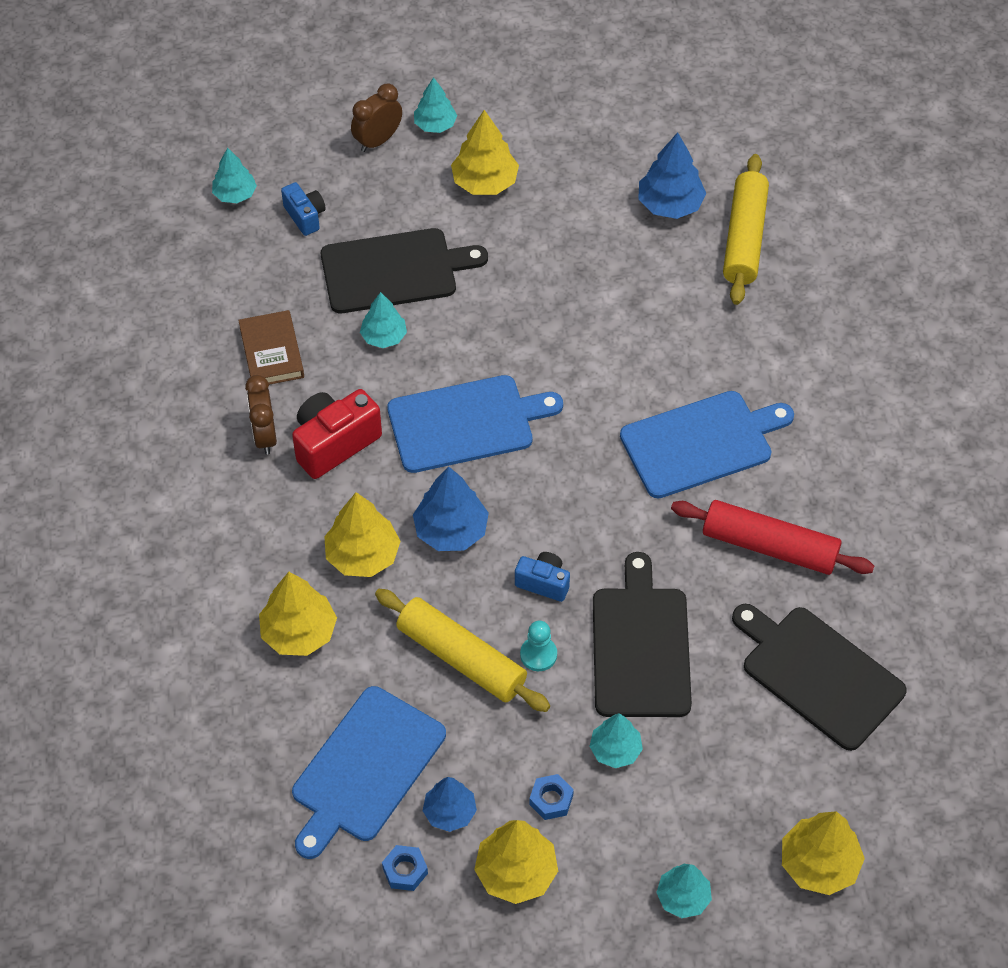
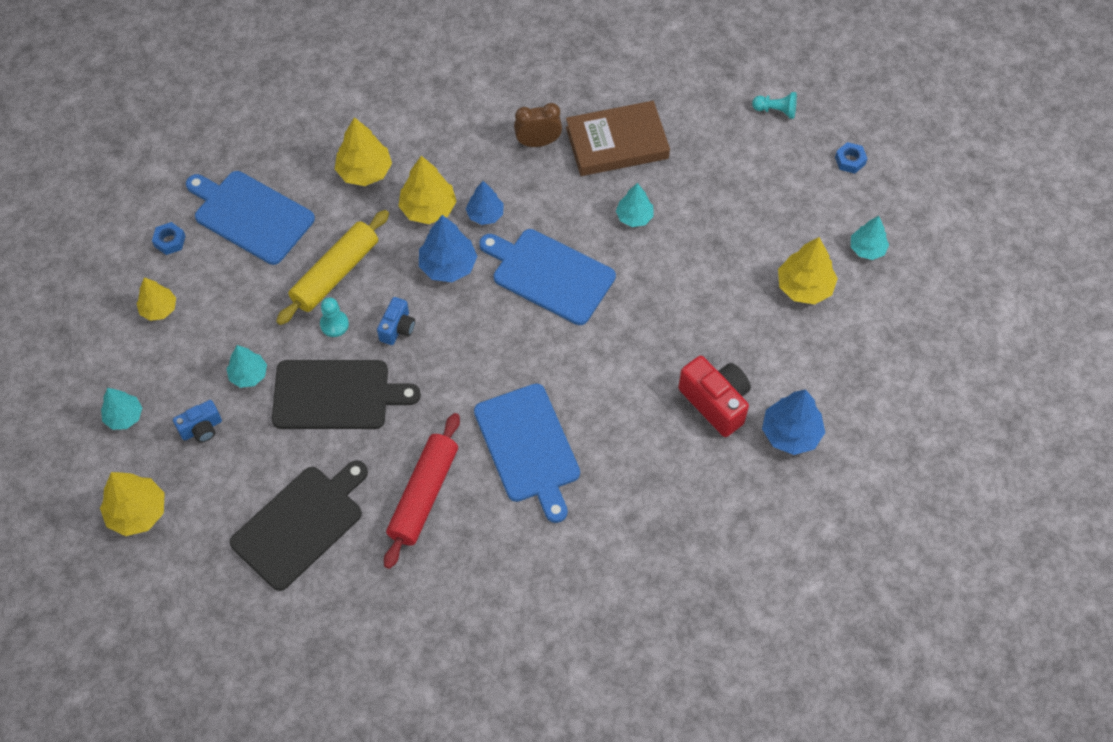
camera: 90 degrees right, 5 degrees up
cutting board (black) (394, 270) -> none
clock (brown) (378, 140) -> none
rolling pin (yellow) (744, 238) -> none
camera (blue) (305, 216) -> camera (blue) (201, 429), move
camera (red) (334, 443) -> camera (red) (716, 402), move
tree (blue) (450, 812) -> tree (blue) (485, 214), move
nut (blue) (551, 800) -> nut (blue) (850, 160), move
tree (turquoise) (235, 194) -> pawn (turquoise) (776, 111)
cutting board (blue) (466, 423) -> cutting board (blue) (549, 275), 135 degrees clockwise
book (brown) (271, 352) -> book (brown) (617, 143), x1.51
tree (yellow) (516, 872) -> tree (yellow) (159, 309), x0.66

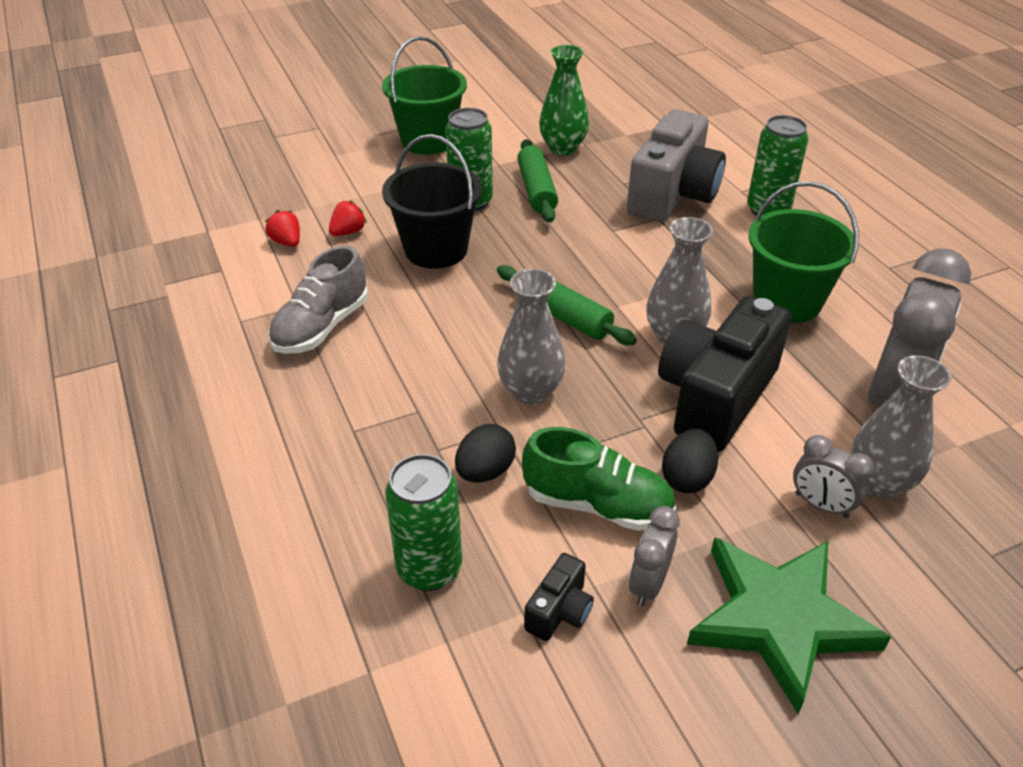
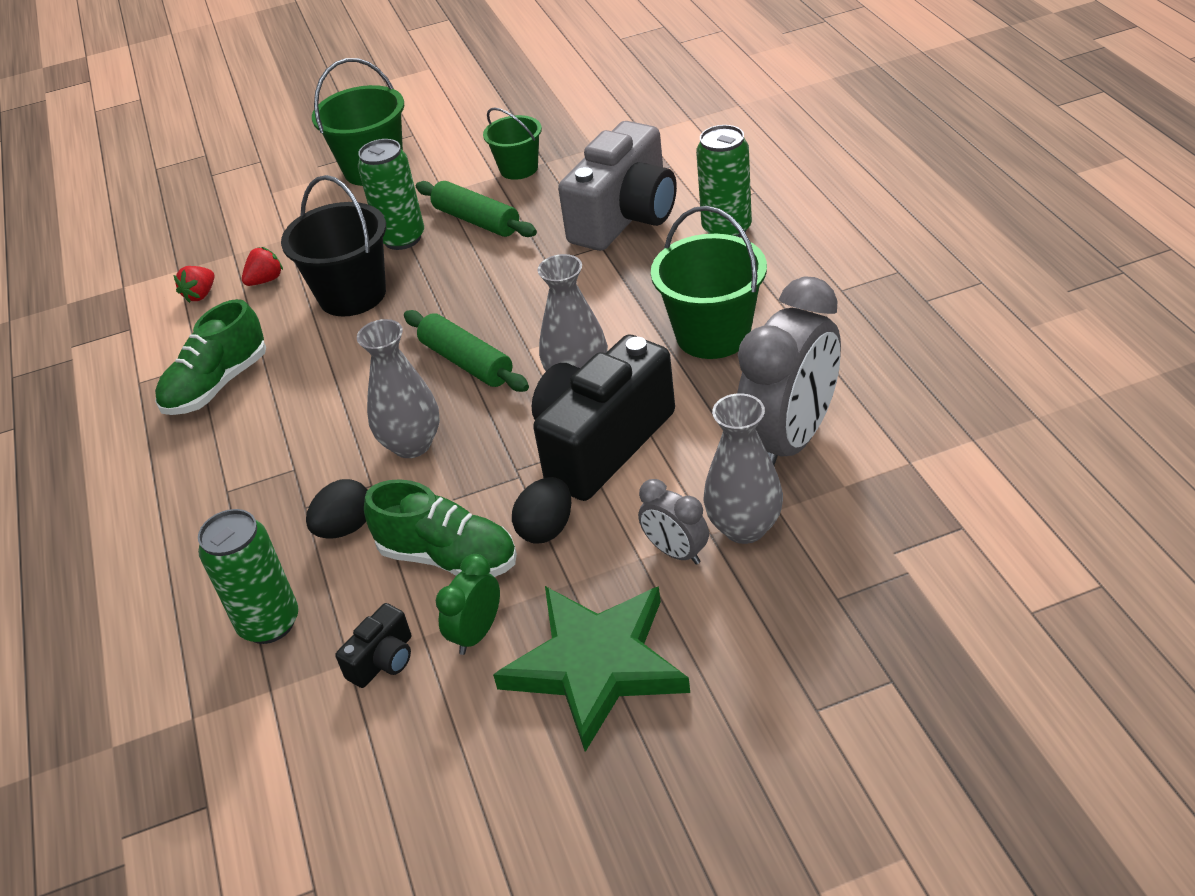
camera: 10 degrees right, 0 degrees up
vase (green) (563, 148) -> bucket (green) (519, 169)
shoe (grey) (321, 327) -> shoe (green) (217, 385)
clock (grey) (648, 584) -> clock (green) (477, 633)
strawberry (red) (287, 242) -> strawberry (red) (200, 295), 120 degrees counterclockwise
rolling pin (green) (536, 190) -> rolling pin (green) (476, 220), 45 degrees counterclockwise

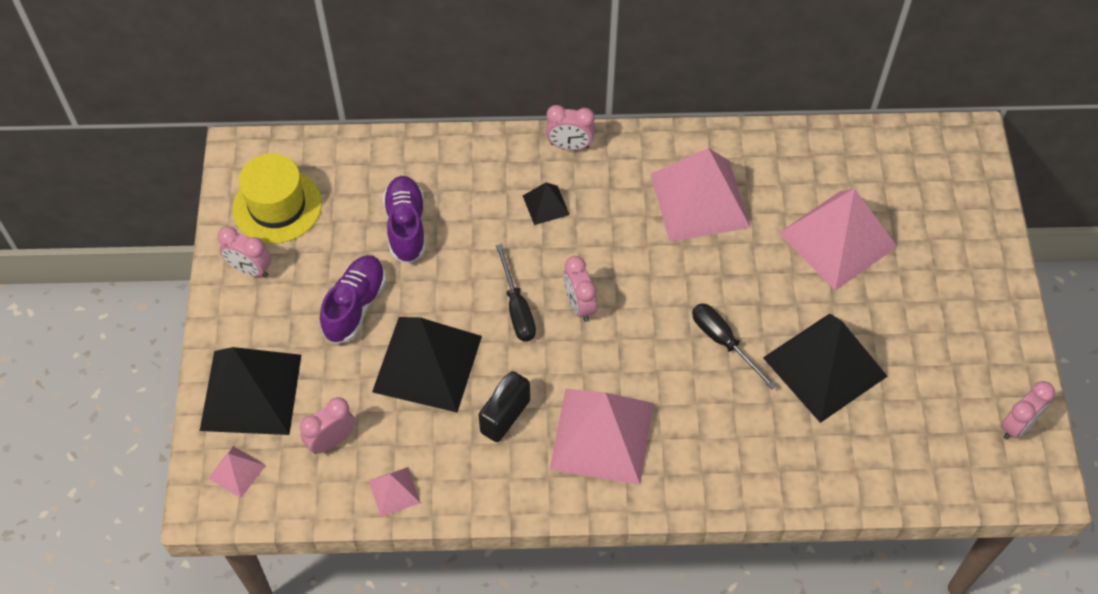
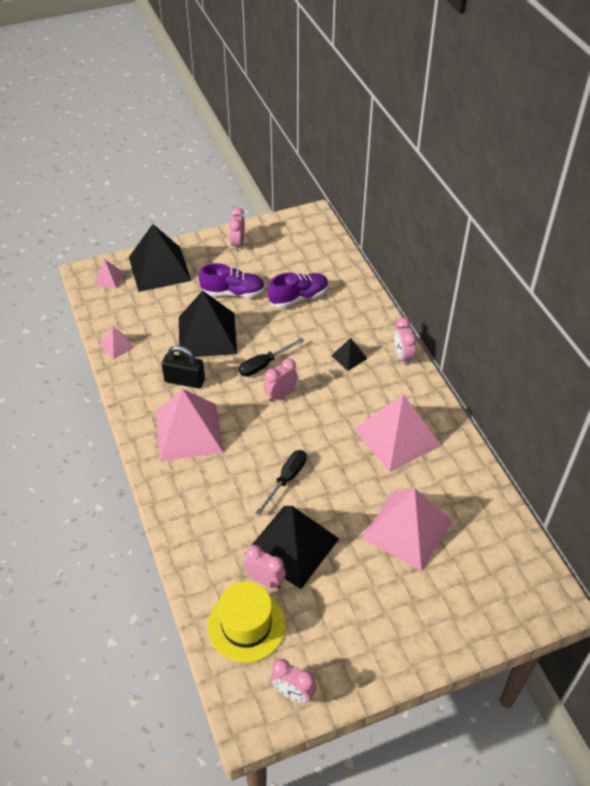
camera: 70 degrees right, 10 degrees down
hat (yellow) (277, 206) -> hat (yellow) (246, 625), move
clock (pink) (331, 440) -> clock (pink) (265, 580), move

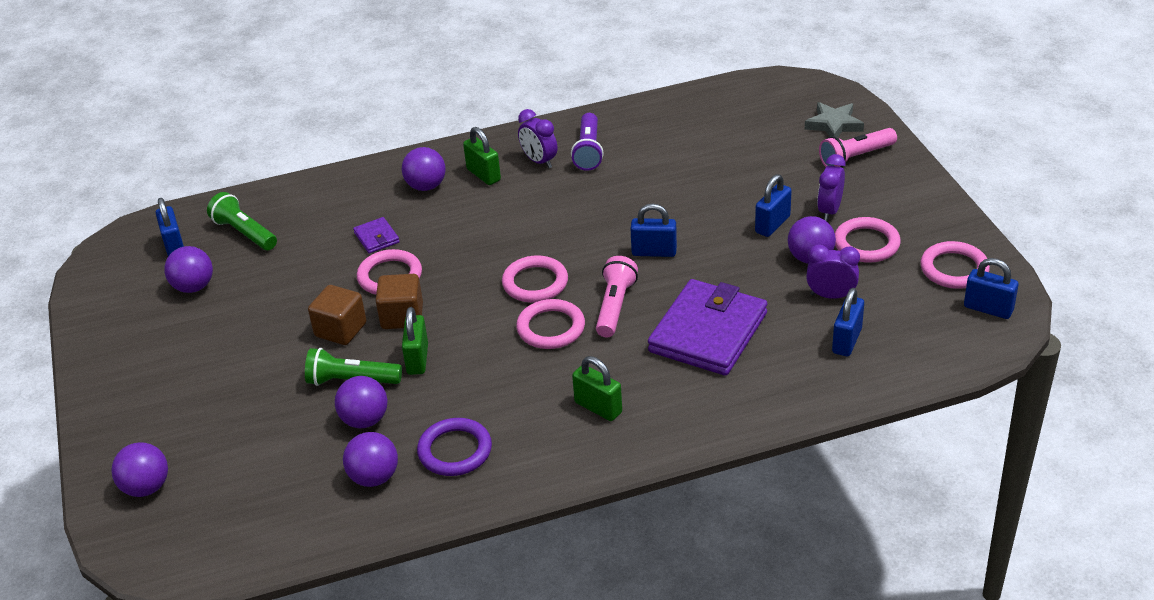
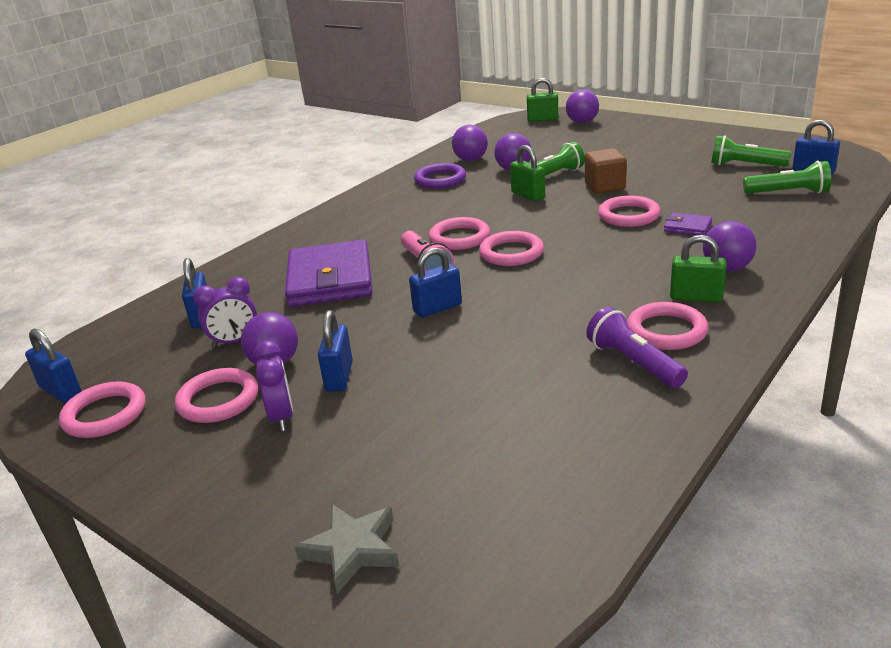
camera: 145 degrees right, 10 degrees down
cube (brown) (402, 316) -> none
flashlight (pink) (856, 157) -> none
padlock (green) (598, 407) -> padlock (green) (542, 119), move
ball (purple) (194, 287) -> flashlight (green) (745, 165)
clock (purple) (539, 161) -> ring (pink) (666, 331)
padlock (blue) (988, 309) -> padlock (blue) (61, 391), 45 degrees clockwise

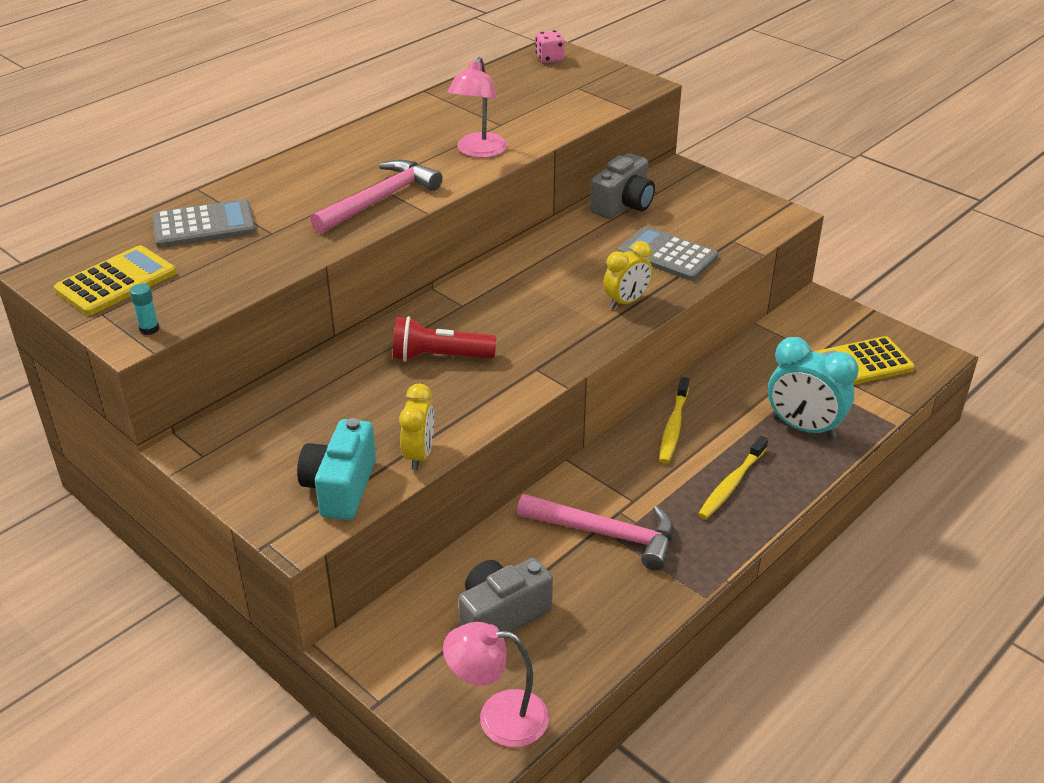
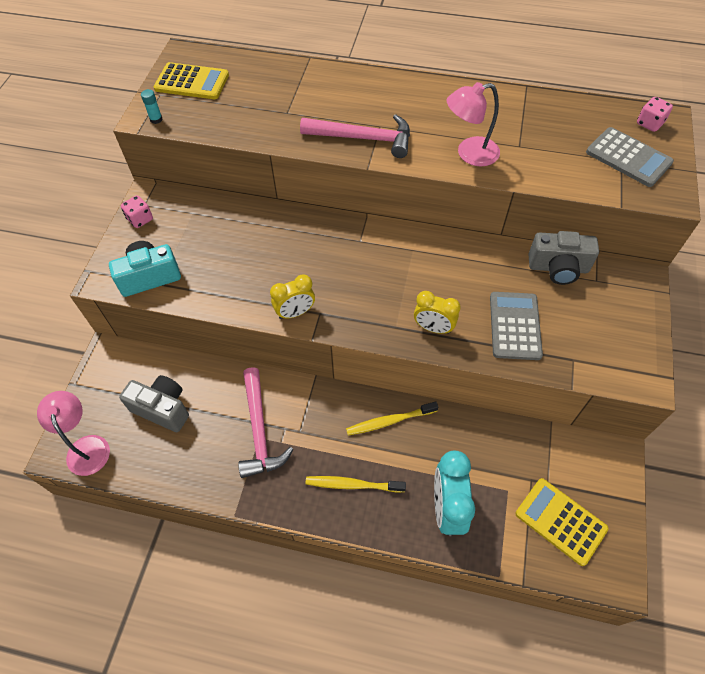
camera: 60 degrees right, 20 degrees up
flashlight (red) (439, 357) -> none
none -> dice (pink) (140, 219)
calculator (grey) (204, 225) -> calculator (grey) (628, 157), move
clock (yellow) (419, 455) -> clock (yellow) (295, 313), move

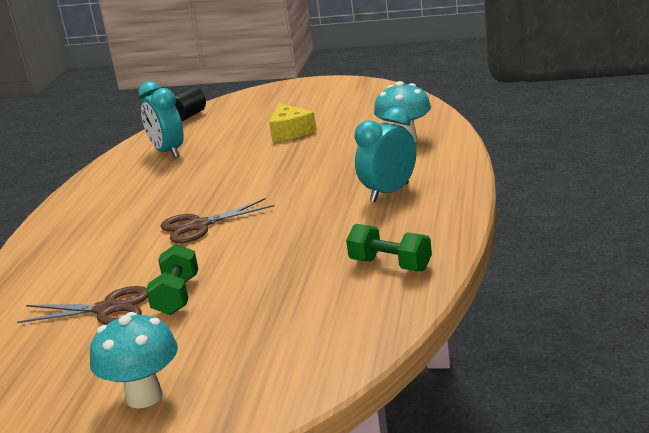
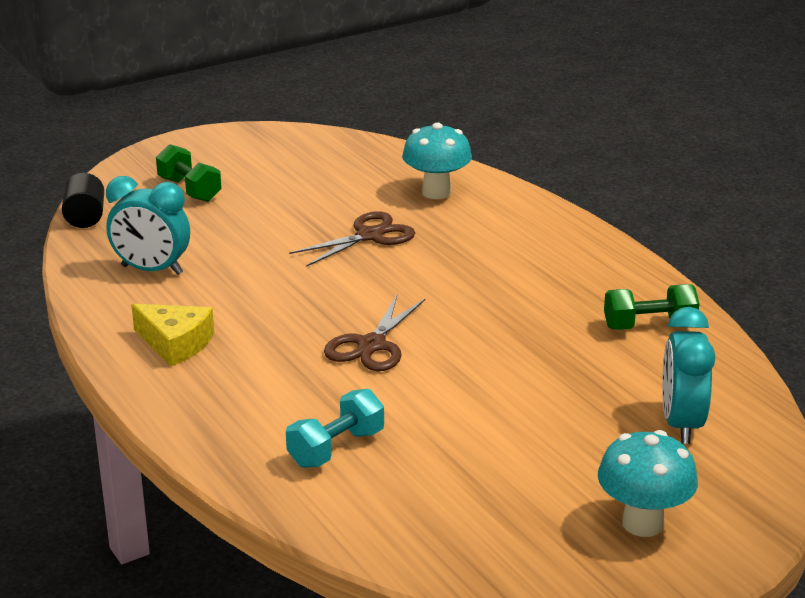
camera: 45 degrees left, 5 degrees up
none -> dumbbell (turquoise) (336, 448)
scissors (brown) (107, 309) -> scissors (brown) (369, 236), move
dumbbell (green) (177, 296) -> dumbbell (green) (189, 190), move
cheese (yellow) (290, 131) -> cheese (yellow) (175, 343), move
clock (turquoise) (389, 193) -> clock (turquoise) (681, 424), move

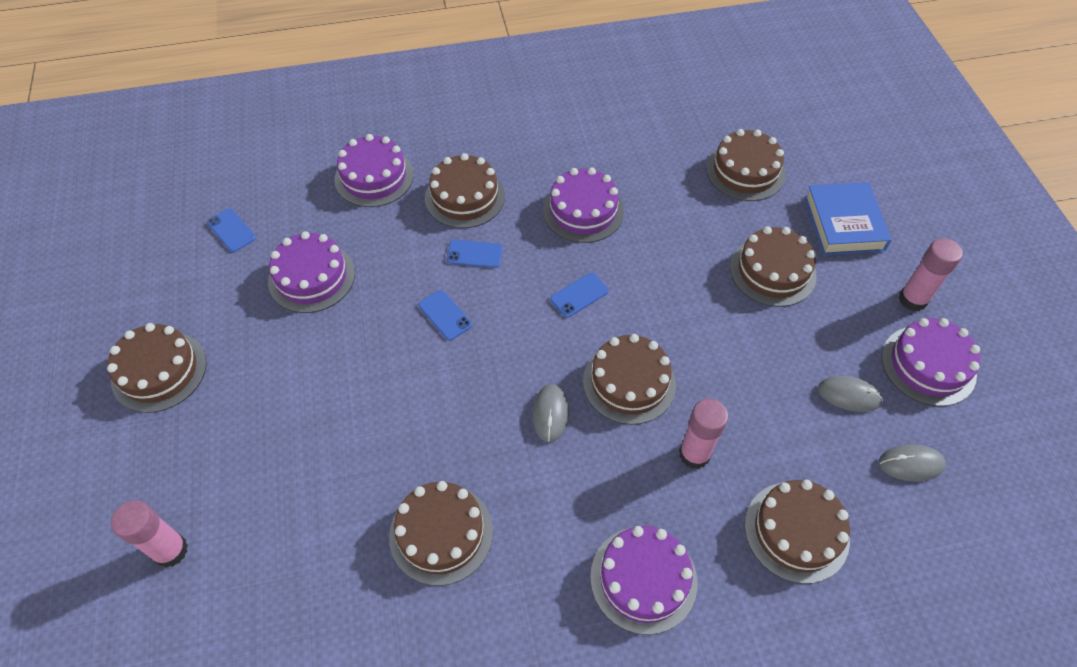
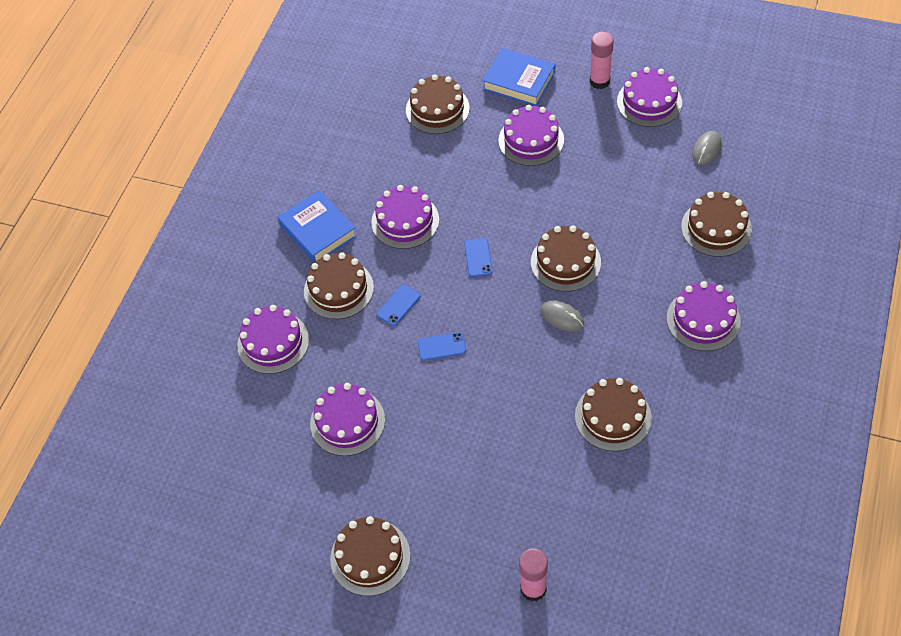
camera: 55 degrees left, 0 degrees up
phone (blue) (231, 230) -> none
glue stick (pink) (694, 454) -> none
mouse (grey) (849, 395) -> none
none -> book (blue) (318, 230)
cake (brown) (772, 271) -> cake (purple) (531, 140)

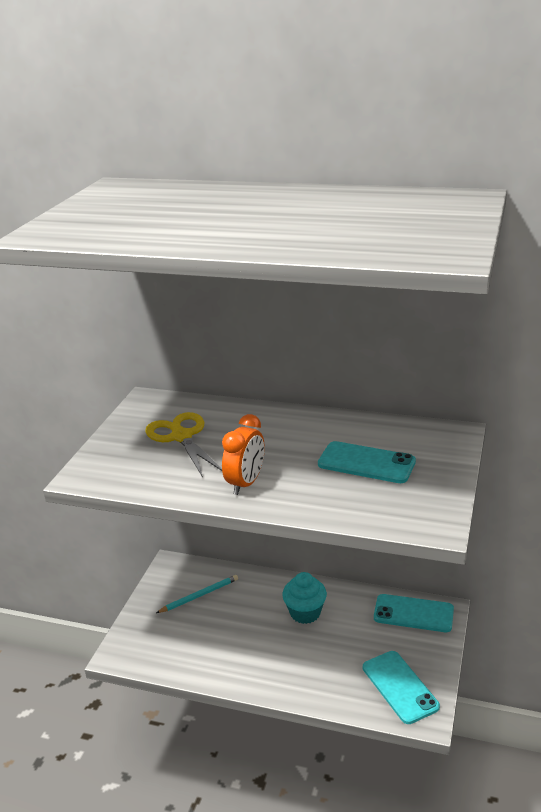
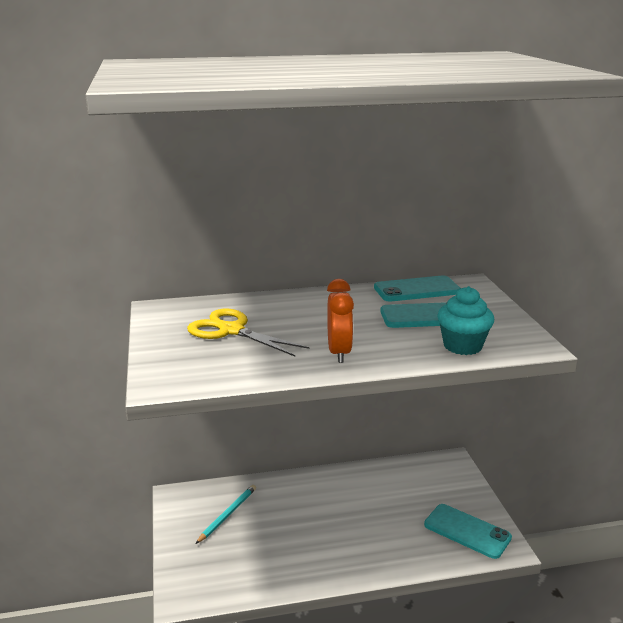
camera: 30 degrees left, 5 degrees down
cupcake (turquoise) (305, 613) -> cupcake (turquoise) (462, 346), move
phone (turquoise) (413, 613) -> phone (turquoise) (417, 290), move

